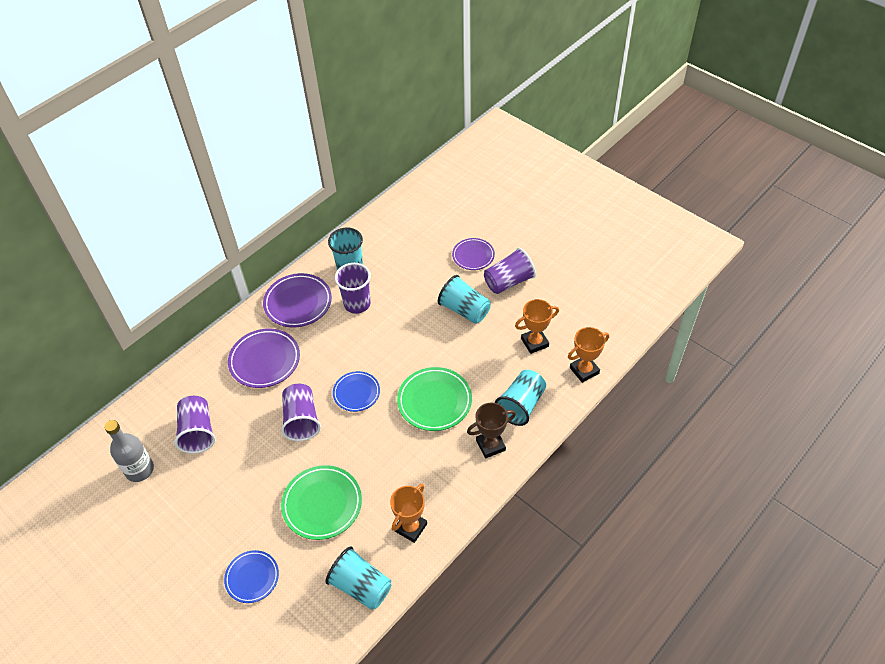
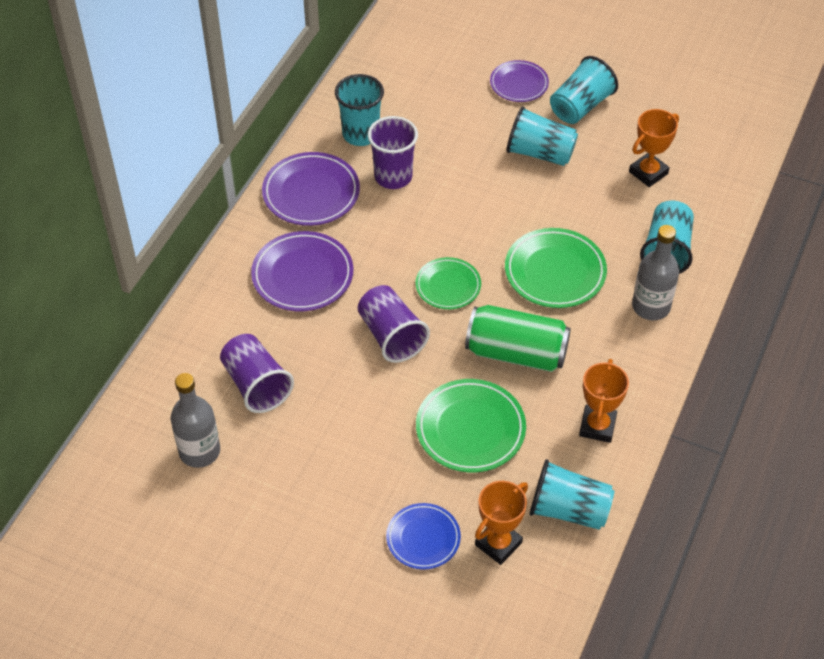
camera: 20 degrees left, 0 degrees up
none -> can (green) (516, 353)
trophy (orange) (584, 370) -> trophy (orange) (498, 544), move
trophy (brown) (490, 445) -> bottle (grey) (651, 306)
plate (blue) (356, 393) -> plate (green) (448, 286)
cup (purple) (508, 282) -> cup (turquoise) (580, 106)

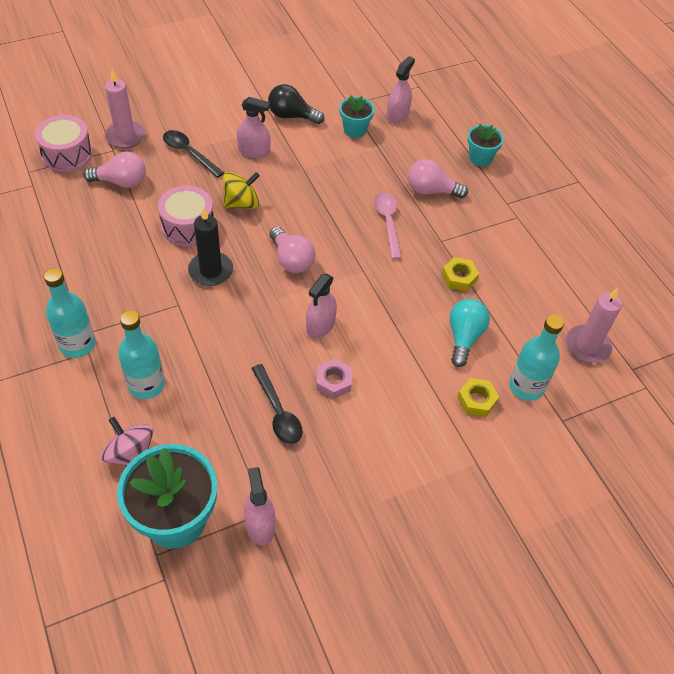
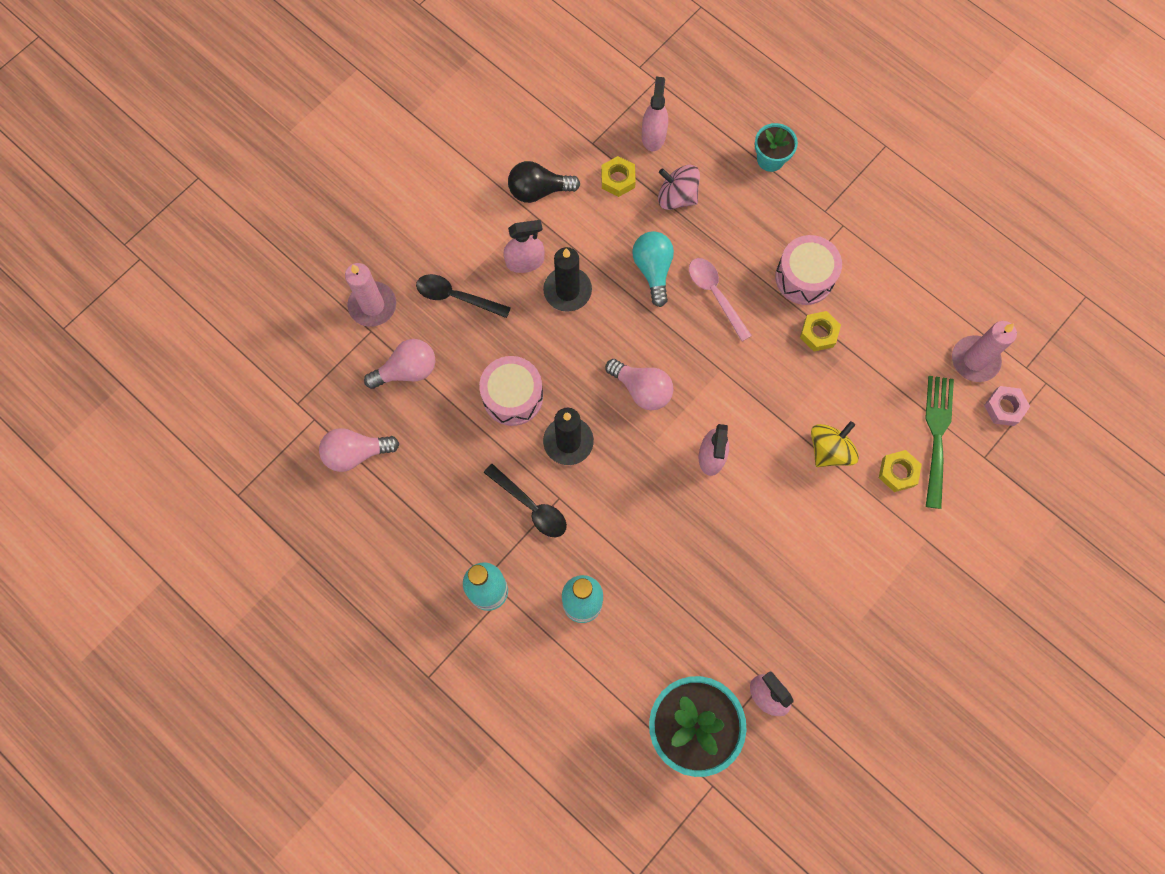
camera: 20 degrees left, 20 degrees up
none -> candle (black) (567, 290)
drum (pink) (67, 154) -> drum (pink) (804, 277), move
spinning top (pink) (131, 454) -> spinning top (pink) (677, 197), move
spinning top (yellow) (241, 203) -> spinning top (yellow) (829, 450), move
spoon (black) (278, 412) -> spoon (black) (531, 506), move
nut (pink) (333, 382) -> nut (pink) (1004, 407), move
light bulb (pink) (431, 191) -> light bulb (pink) (356, 453), move
light bulb (turquoise) (464, 337) -> light bulb (turquoise) (653, 270), move
flower pot (turquoise) (355, 130) -> nut (yellow) (618, 179)
bottle (turquoise) (526, 386) -> fork (green) (937, 435)

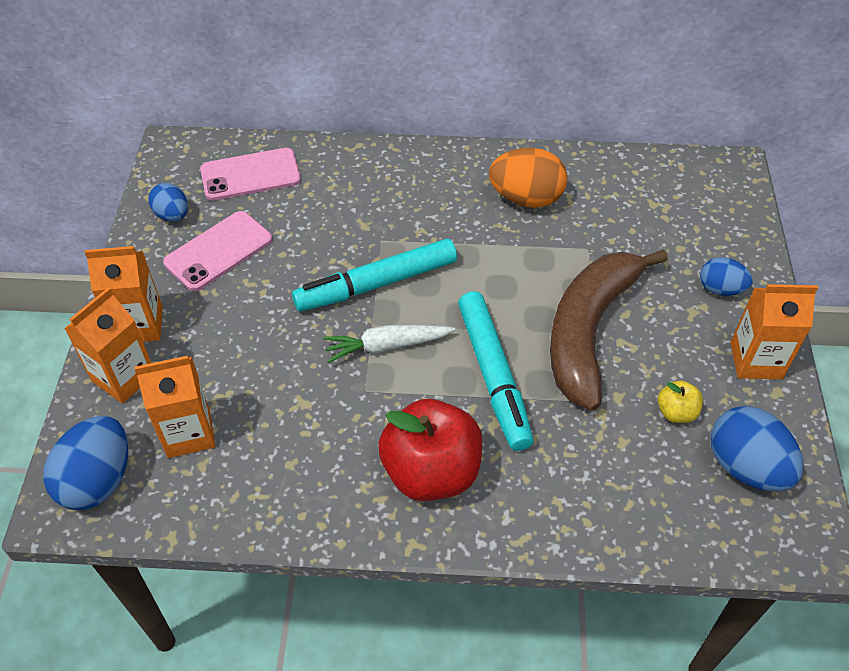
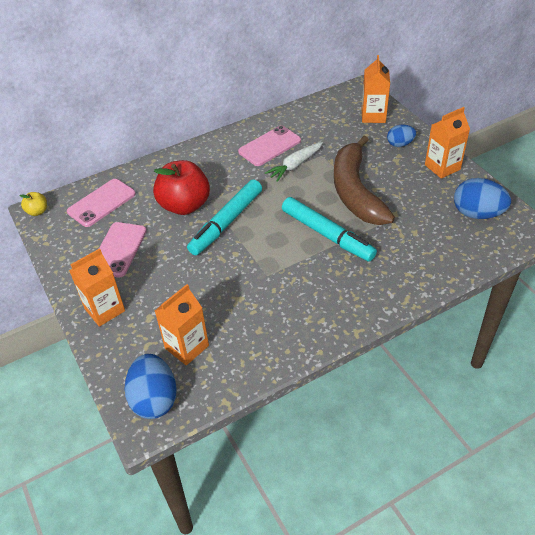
camera: 30 degrees left, 5 degrees down
egg (blue) (172, 215) -> none
carton (orange) (123, 377) -> carton (orange) (373, 116), move
carrot (white) (387, 346) -> carrot (white) (295, 165), move
apple (red) (431, 472) -> apple (red) (184, 205), move
apple (yellow) (676, 412) -> apple (yellow) (37, 211), move
egg (orange) (526, 198) -> phone (pink) (269, 146)

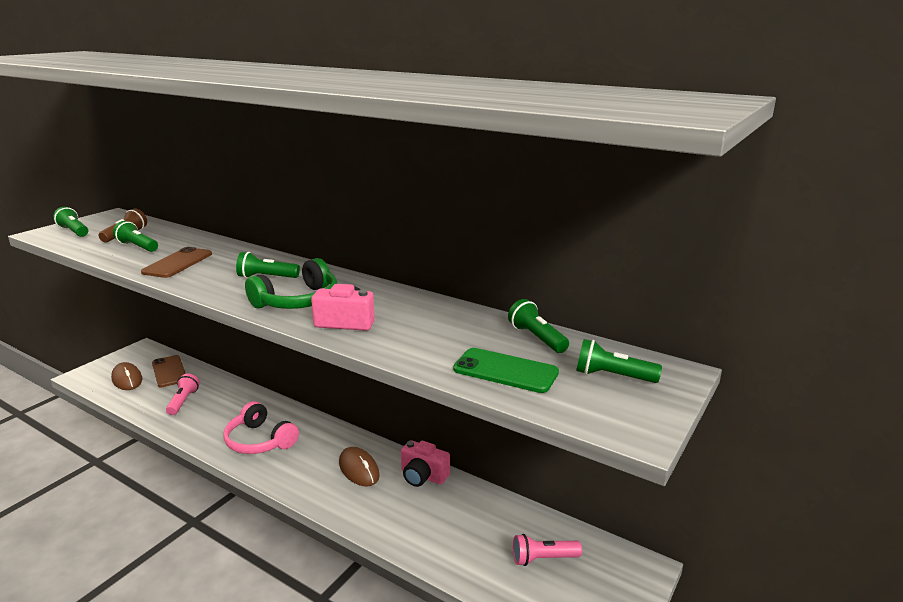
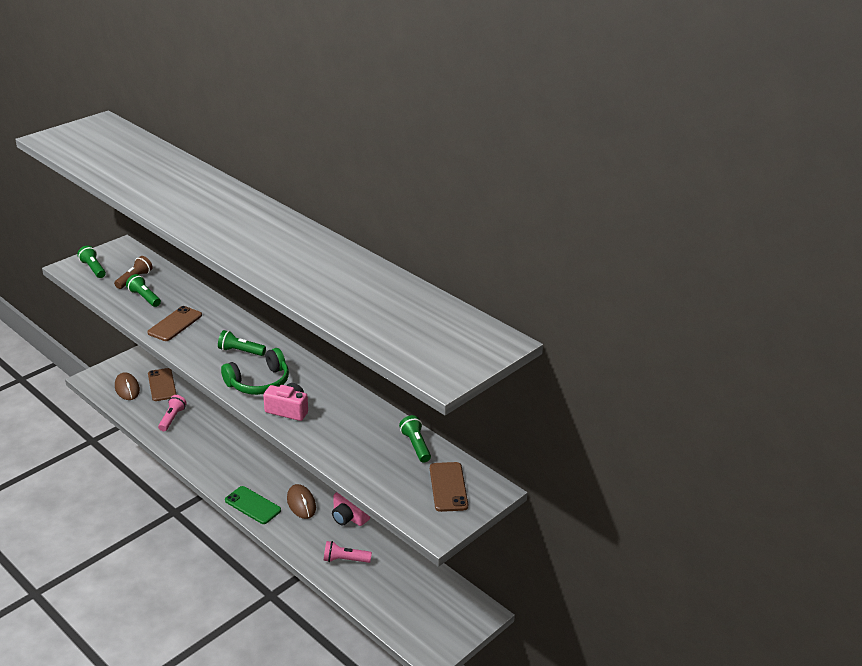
camera: 10 degrees right, 10 degrees up
headphones (pink) (259, 441) -> none
phone (green) (505, 371) -> phone (green) (253, 505), move
flashlight (pink) (543, 558) -> flashlight (pink) (345, 559), move
flashlight (green) (612, 376) -> phone (brown) (448, 487)

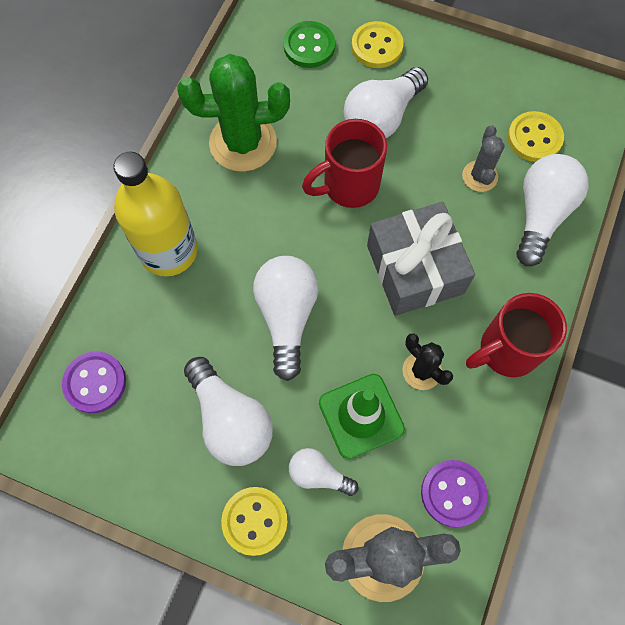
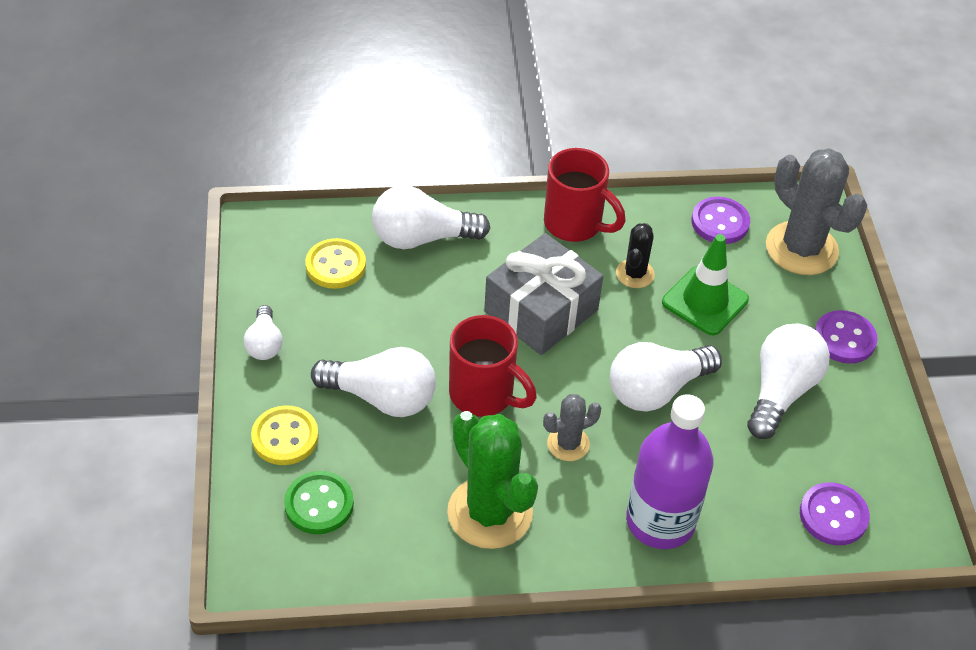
camera: 120 degrees left, 20 degrees down
light bulb (white) (318, 474) -> light bulb (white) (264, 344), move
cactus (grey) (479, 176) -> cactus (grey) (568, 444), move
bottle (yellow) (168, 251) -> bottle (purple) (660, 521)
button (yellow) (255, 521) -> button (purple) (844, 339)

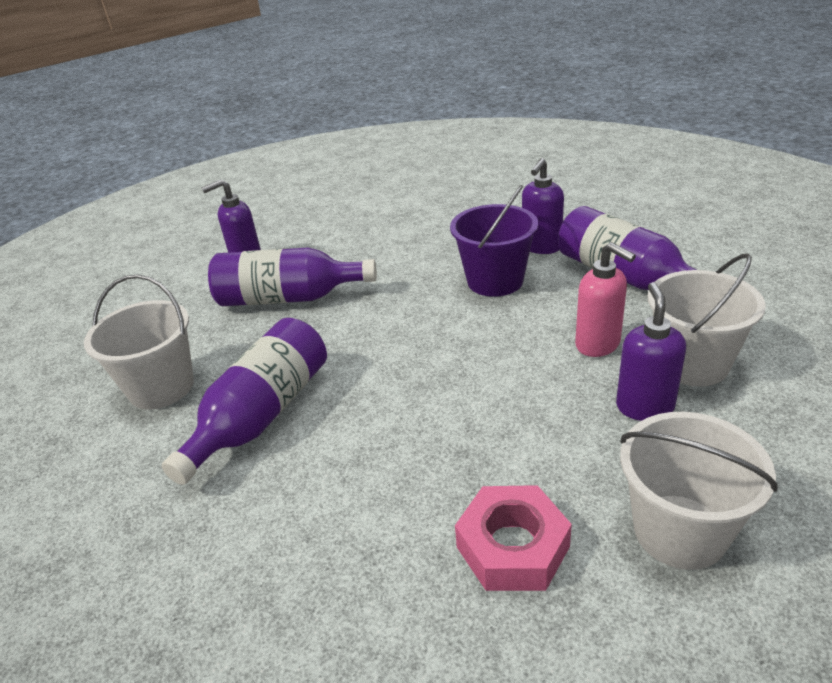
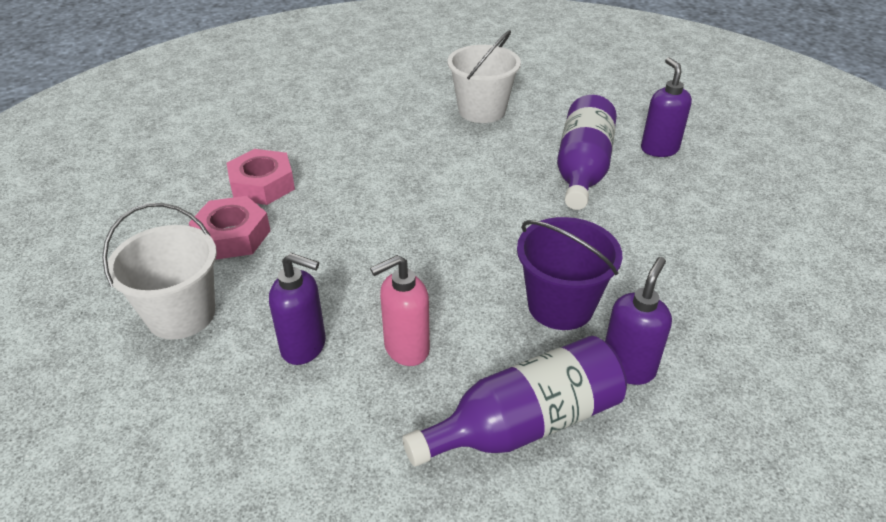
camera: 100 degrees right, 5 degrees up
bottle (purple) (262, 415) -> none
bucket (white) (692, 364) -> none
none -> nut (pink) (262, 185)
soap dispenser (purple) (541, 247) -> soap dispenser (purple) (628, 367), 75 degrees clockwise

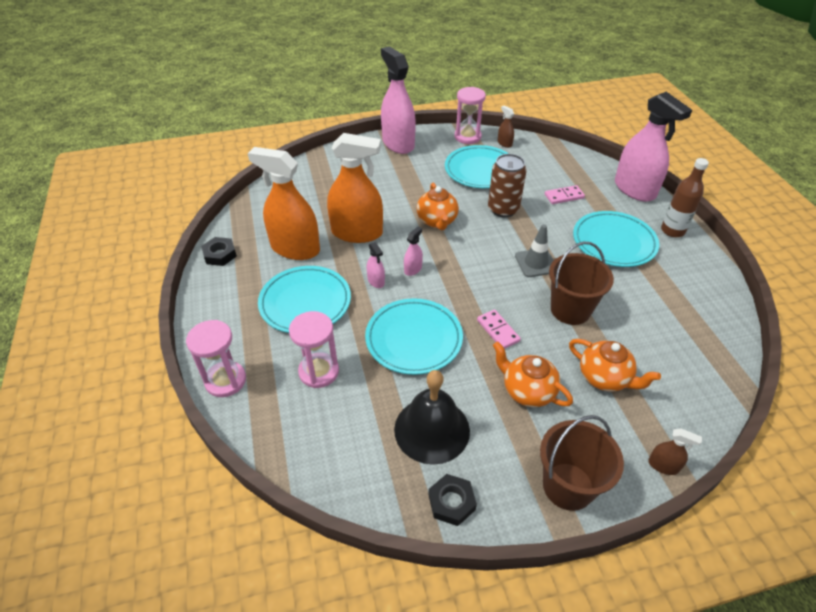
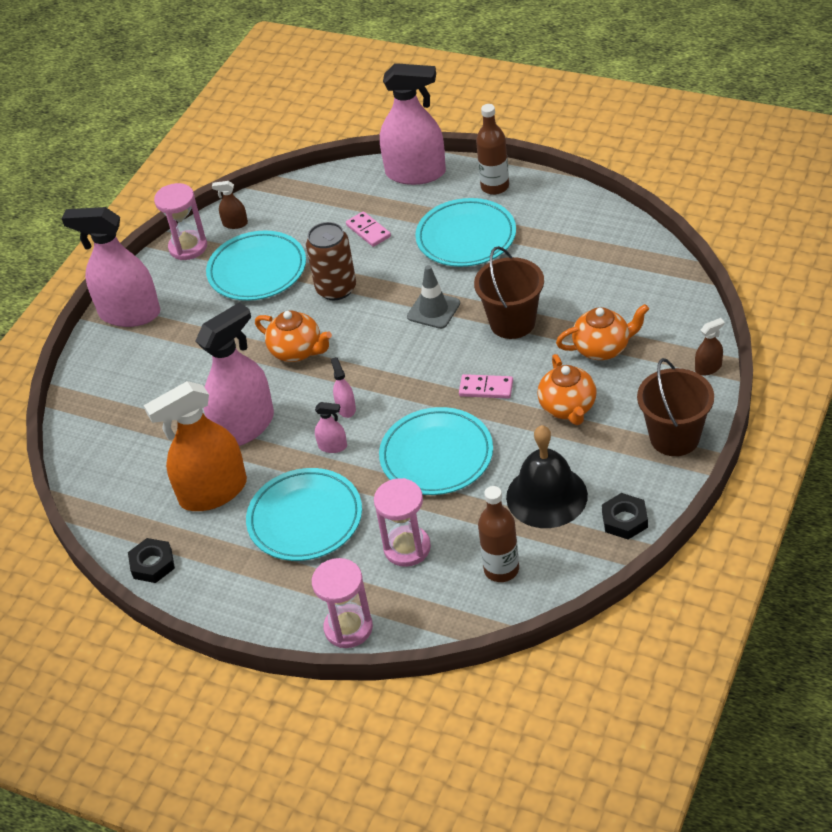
camera: 45 degrees left, 0 degrees up
none -> bottle (brown) (501, 569)
spray bottle (orange) (357, 233) -> spray bottle (pink) (244, 426)
teapot (orange) (527, 391) -> teapot (orange) (568, 408), 90 degrees counterclockwise
domino (pink) (564, 196) -> domino (pink) (368, 231), 60 degrees counterclockwise

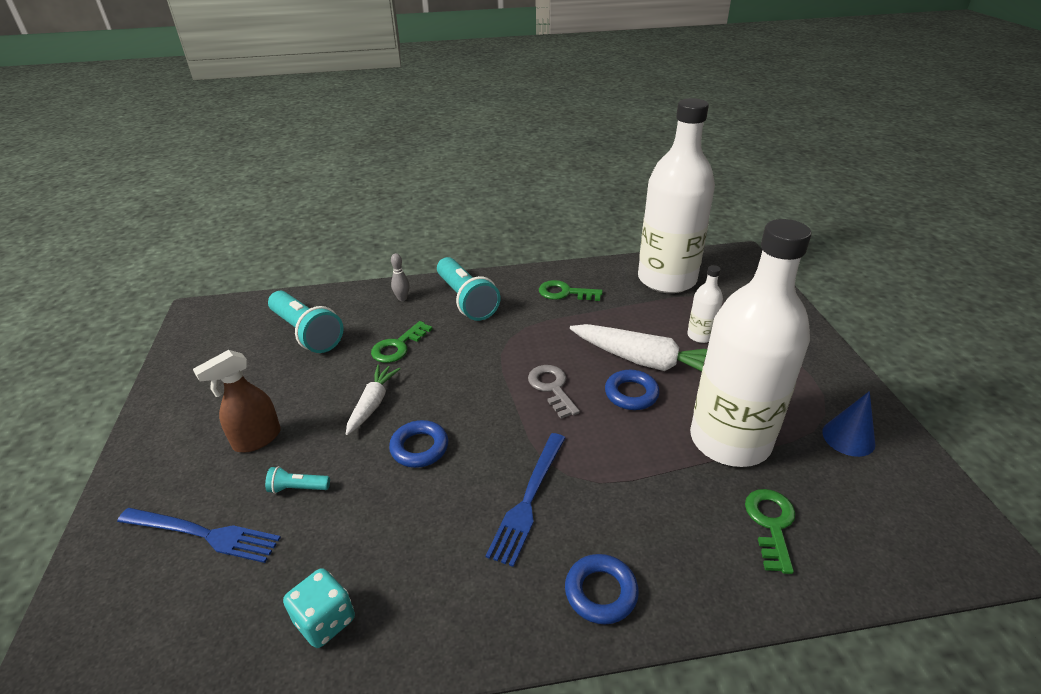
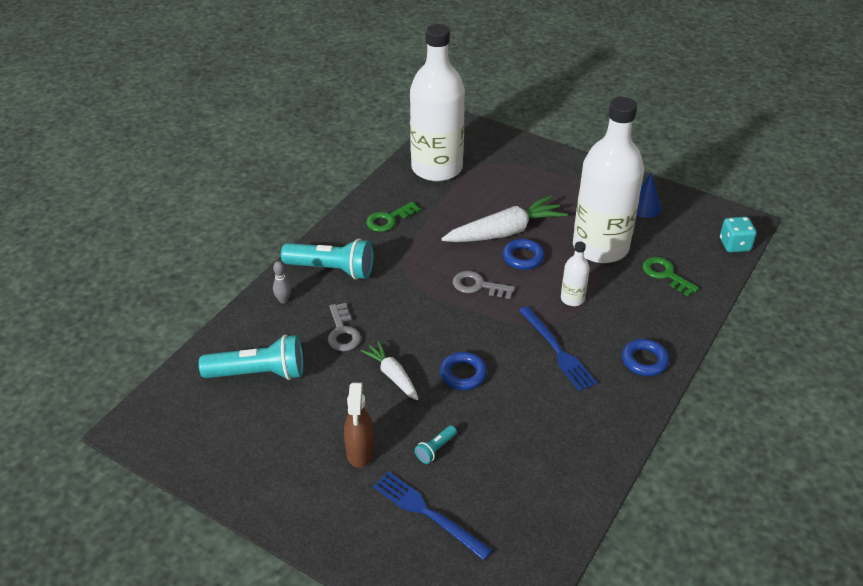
camera: 50 degrees left, 5 degrees up
dice (turquoise) (325, 620) -> dice (turquoise) (734, 245), move
bottle (white) (700, 336) -> bottle (white) (572, 299), move
key (green) (398, 346) -> key (grey) (342, 332)
fork (blue) (203, 534) -> fork (blue) (428, 513), 105 degrees counterclockwise

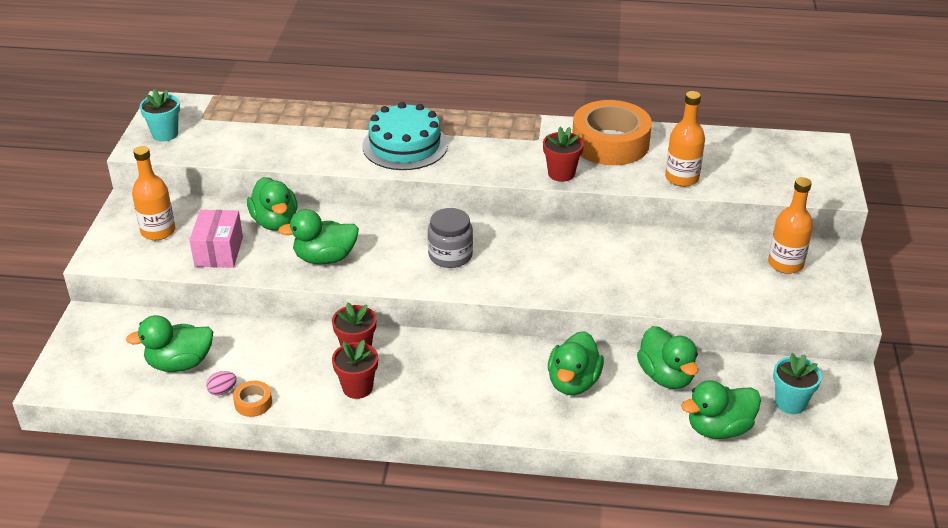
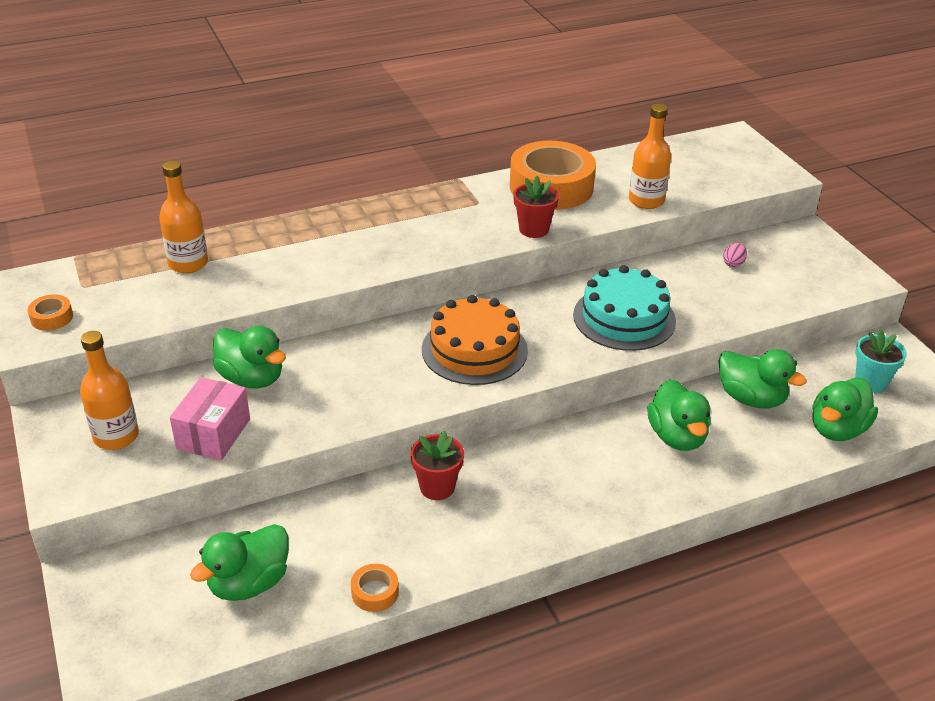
camera: 30 degrees left, 0 degrees up
duck (green) (325, 258) -> none
flower pot (red) (357, 388) -> none
egg (pink) (222, 391) -> egg (pink) (733, 263), move
cake (turquoise) (405, 145) -> cake (turquoise) (624, 318), move
bottle (orange) (785, 264) -> bottle (orange) (188, 263), move
flower pot (turquoise) (165, 134) -> tape (orange) (52, 318)
jar (grey) (450, 255) -> cake (orange) (474, 350)
box (pink) (219, 251) -> box (pink) (213, 434), 45 degrees clockwise

